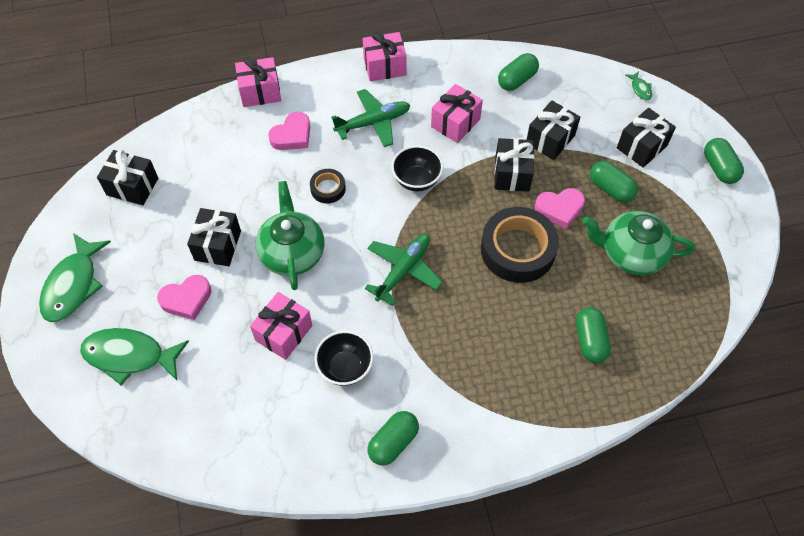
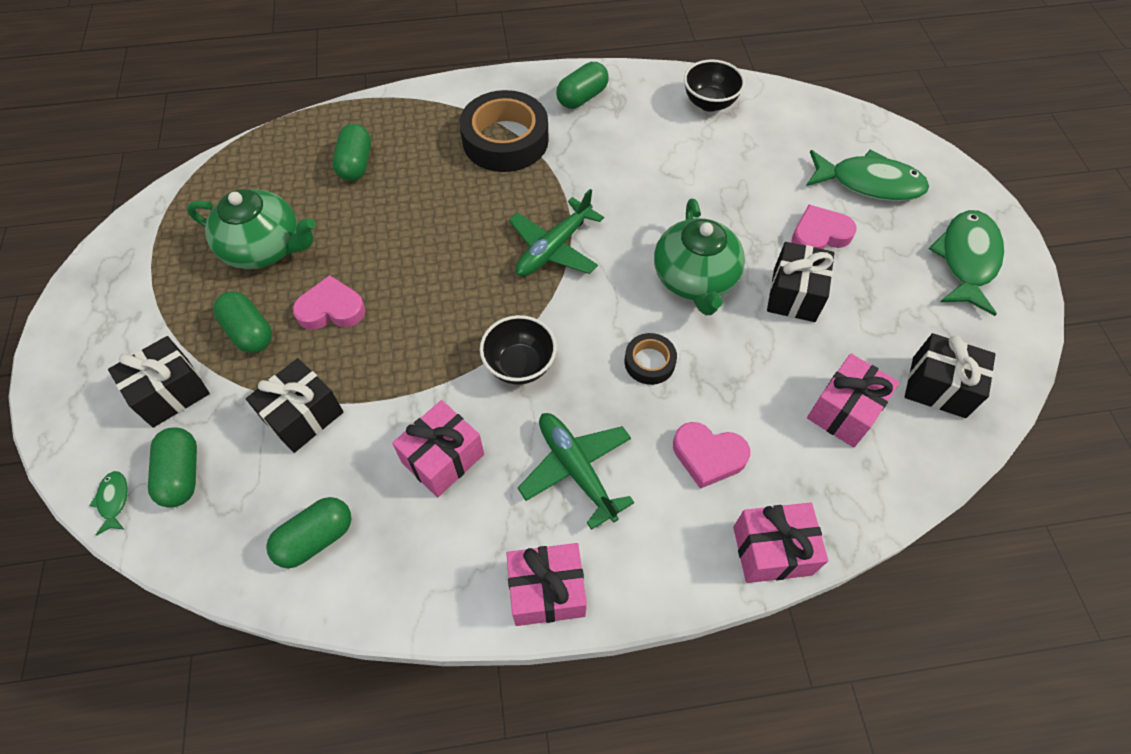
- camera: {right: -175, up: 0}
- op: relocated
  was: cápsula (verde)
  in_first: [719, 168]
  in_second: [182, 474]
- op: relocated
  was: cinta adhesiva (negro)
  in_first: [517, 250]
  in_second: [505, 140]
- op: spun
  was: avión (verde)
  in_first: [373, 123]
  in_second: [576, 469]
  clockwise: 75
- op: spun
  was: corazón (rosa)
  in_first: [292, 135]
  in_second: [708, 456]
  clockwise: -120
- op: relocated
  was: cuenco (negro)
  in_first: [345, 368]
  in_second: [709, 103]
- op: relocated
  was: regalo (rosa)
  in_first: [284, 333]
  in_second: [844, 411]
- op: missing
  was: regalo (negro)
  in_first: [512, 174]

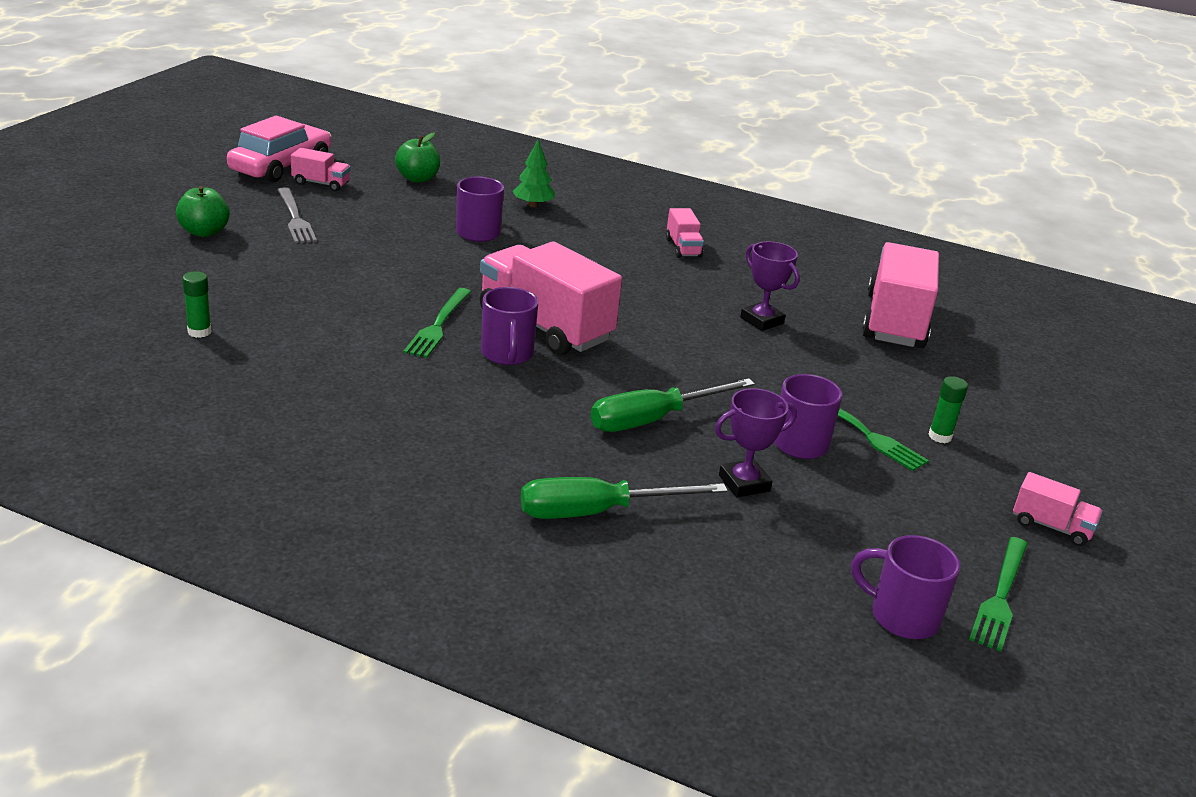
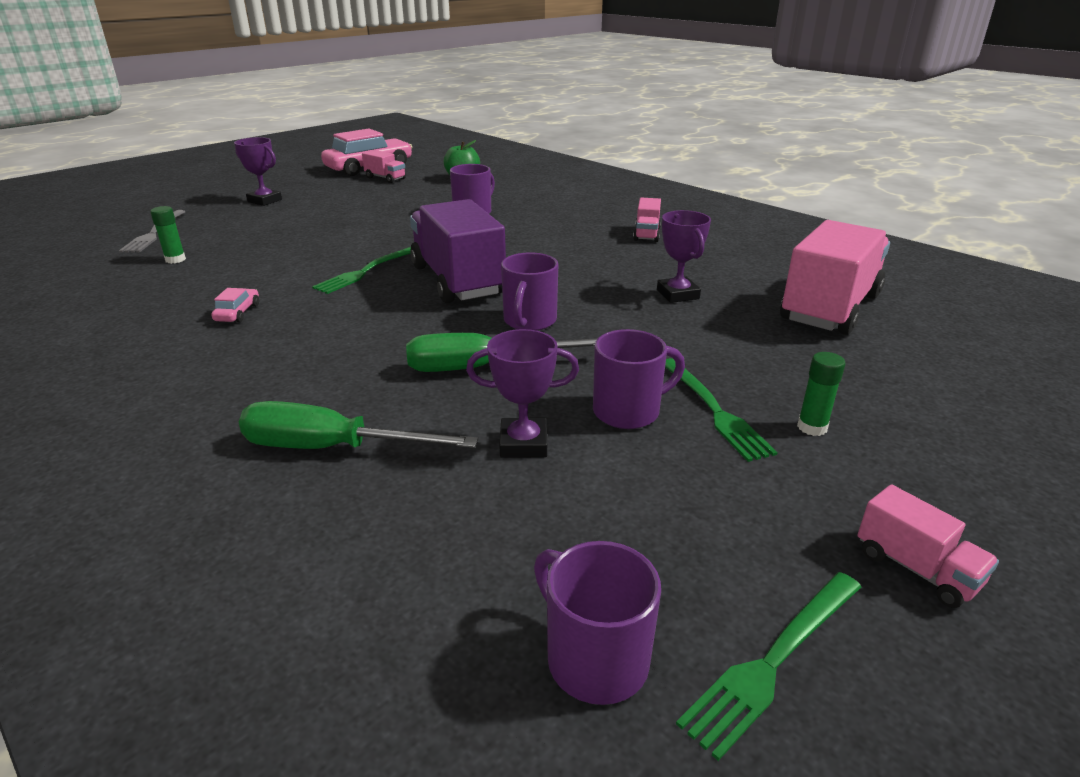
- camera: {right: 25, up: 0}
- op: relocated
  was: tenedor (gris)
  in_first: [295, 218]
  in_second: [154, 233]
- op: appeared
  now: coche (rosa)
  in_second: [238, 313]
- op: exchanged
  was: manzana (verde)
  now: trofeo (morado)
  in_first: [204, 232]
  in_second: [265, 201]
- op: colour
  was: camión (rosa)
  now: camión (morado)
  in_first: [545, 326]
  in_second: [457, 280]
- op: relocated
  was: taza (morado)
  in_first: [507, 354]
  in_second: [529, 322]
- op: missing
  was: árbol (verde)
  in_first: [533, 205]

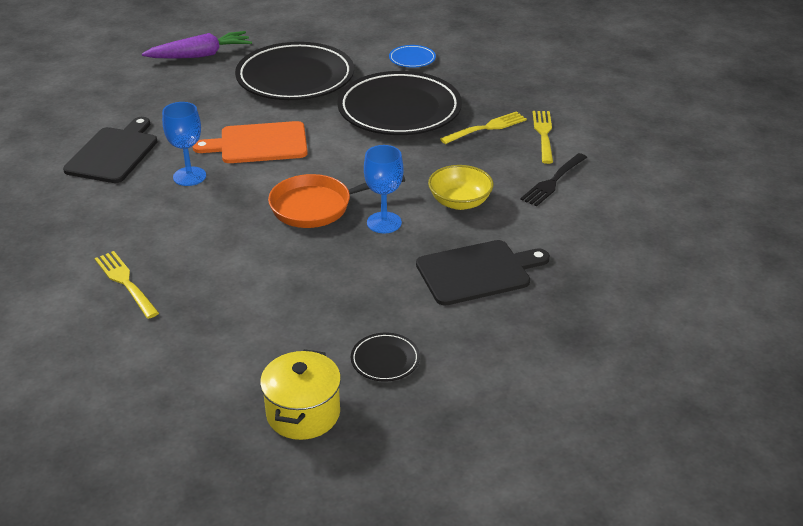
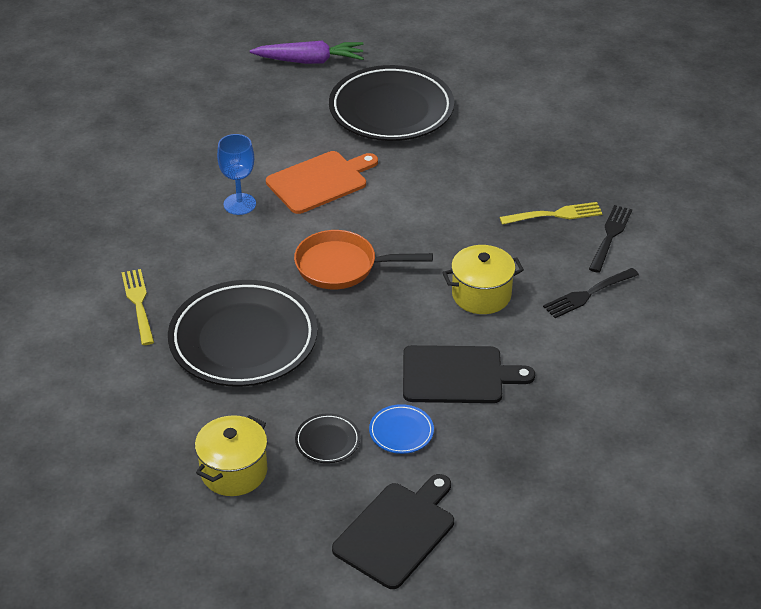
- camera: {right: 20, up: 5}
- op: relocated
  was: plato (negro)
  in_first: [399, 110]
  in_second: [243, 339]
- op: spun
  was: tabla de cortar (naranja)
  in_first: [259, 143]
  in_second: [320, 181]
  clockwise: 135
- op: relocated
  was: tabla de cortar (negro)
  in_first: [114, 153]
  in_second: [397, 532]
- op: relocated
  was: plato (azul)
  in_first: [412, 59]
  in_second: [401, 432]
- op: exchanged
  was: cuenco (amarillo)
  now: olla (amarillo)
  in_first: [460, 202]
  in_second: [481, 295]
- op: colour
  was: tenedor (amarillo)
  now: tenedor (negro)
  in_first: [544, 134]
  in_second: [610, 236]
- op: missing
  was: copa (azul)
  in_first: [384, 223]

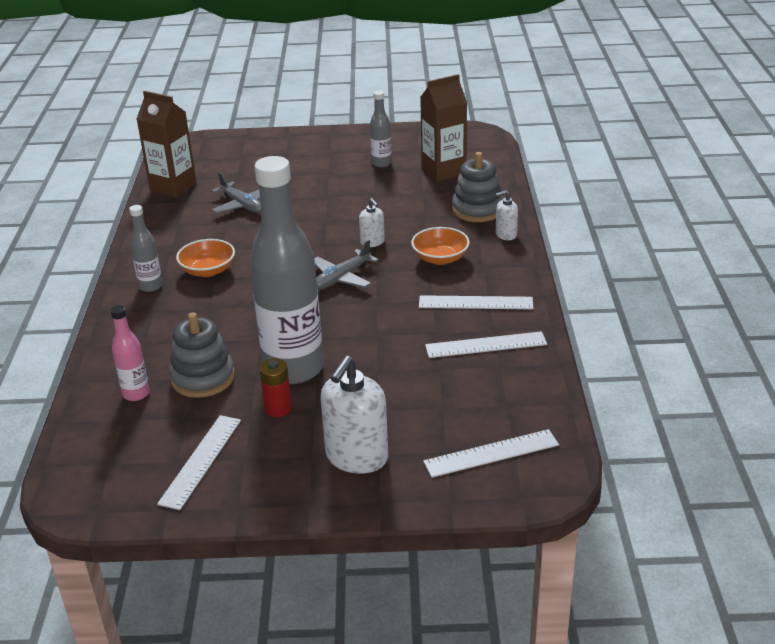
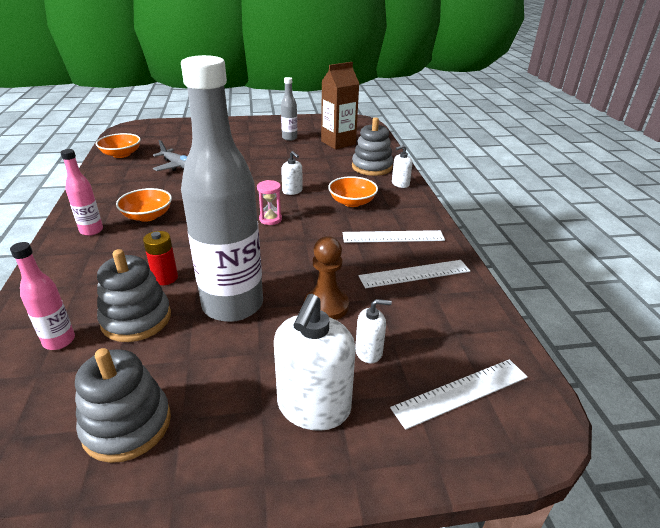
- camera: {right: -10, up: 0}
- op: colour
  was: botella (gris)
  now: botella (rosa)
  in_first: [151, 286]
  in_second: [91, 231]
- op: exchanged
  was: regla (blanco)
  now: juguete apilable (gris)
  in_first: [200, 461]
  in_second: [127, 425]
- op: exchanged
  was: cartón de leche (marrón)
  now: cuenco (naranja)
  in_first: [173, 187]
  in_second: [121, 154]
- op: relocated
  was: pila (rojo)
  in_first: [278, 409]
  in_second: [165, 278]
- op: exchanged
  was: avión (gris)
  now: reloj de arena (rosa)
  in_first: [342, 278]
  in_second: [270, 219]
- op: appeared
  now: peón (marrón)
  in_second: [326, 306]
- op: appeared
  now: dispensador de jabón (blanco)
  in_second: [369, 352]

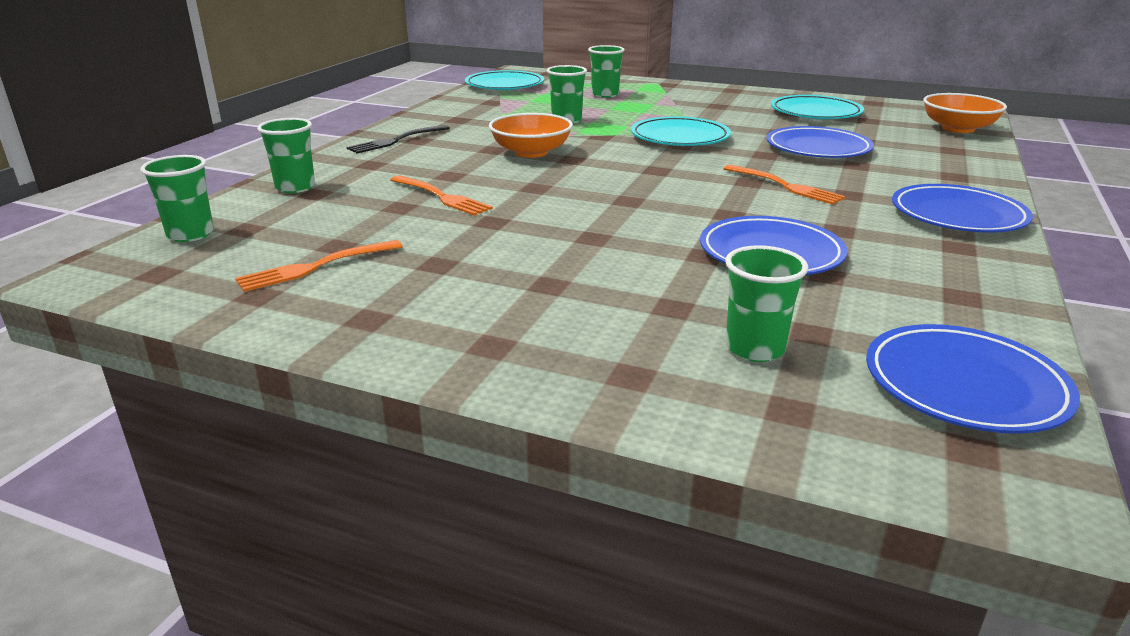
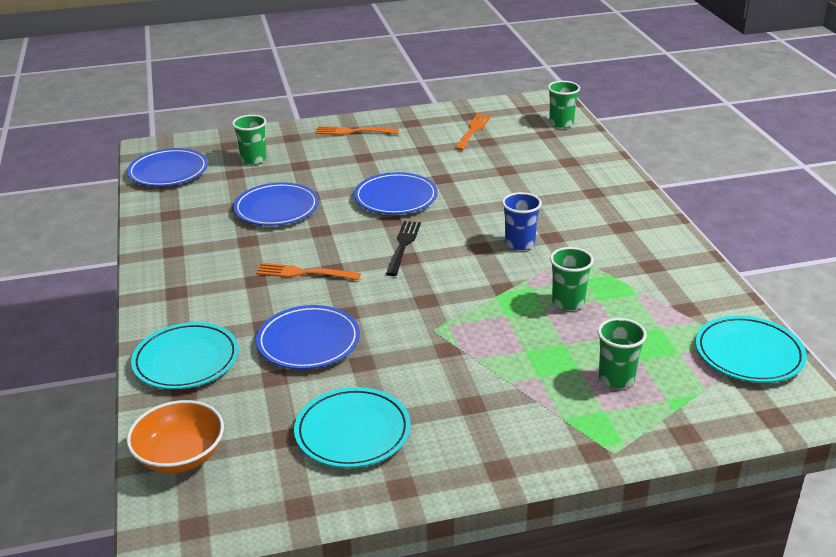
- camera: {right: 145, up: 5}
- op: relocated
  was: plato (turquesa)
  in_first: [680, 137]
  in_second: [186, 360]
- op: relocated
  was: tenedor (naranja)
  in_first: [441, 197]
  in_second: [353, 131]
- op: relocated
  was: plato (azul)
  in_first: [958, 215]
  in_second: [396, 198]
- op: relocated
  was: tenedor (negro)
  in_first: [396, 140]
  in_second: [403, 246]
- op: exchanged
  was: cuenco (naranja)
  now: vaso (azul)
  in_first: [531, 152]
  in_second: [519, 244]
- op: missing
  was: vaso (verde)
  in_first: [295, 187]

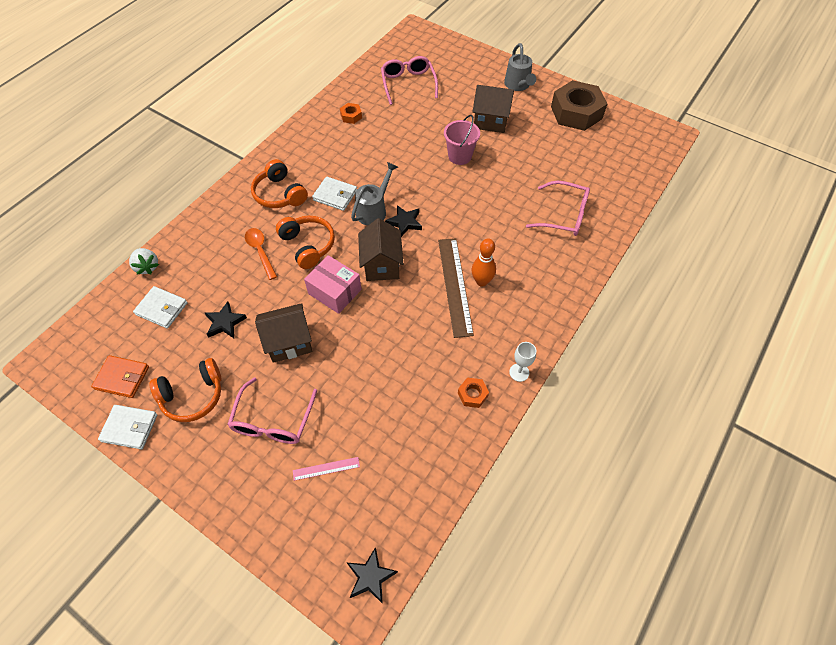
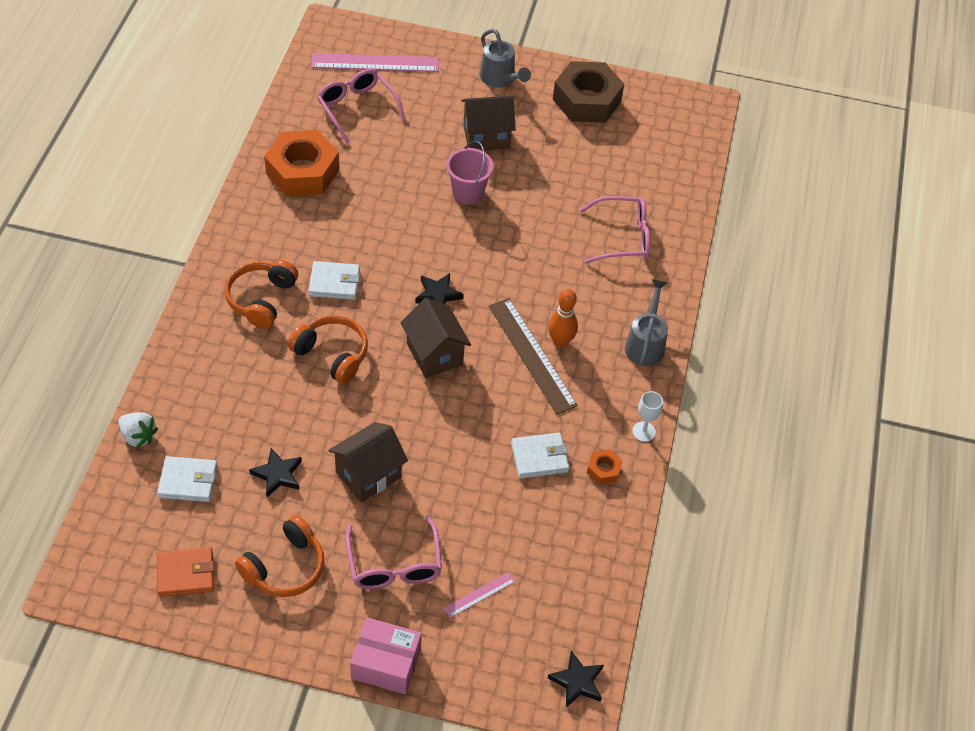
- camera: {right: -25, up: -5}
- op: spun
  was: auriculares (naranja)
  in_first: [279, 194]
  in_second: [261, 299]
  clockwise: 75
- op: size
  was: tuerca (naranja)
  in_first: [351, 116]
  in_second: [302, 171]
  ratio: 2.33
- op: appeared
  now: regla (rosa)
  in_second: [375, 63]
- op: relocated
  was: caja (rosa)
  in_first: [335, 291]
  in_second: [386, 663]
- op: relocated
  was: cartera (blanco)
  in_first: [130, 428]
  in_second: [539, 457]
- op: relocated
  was: regadera (gris)
  in_first: [374, 210]
  in_second: [645, 344]
- op: missing
  was: cuchara (naranja)
  in_first: [260, 251]

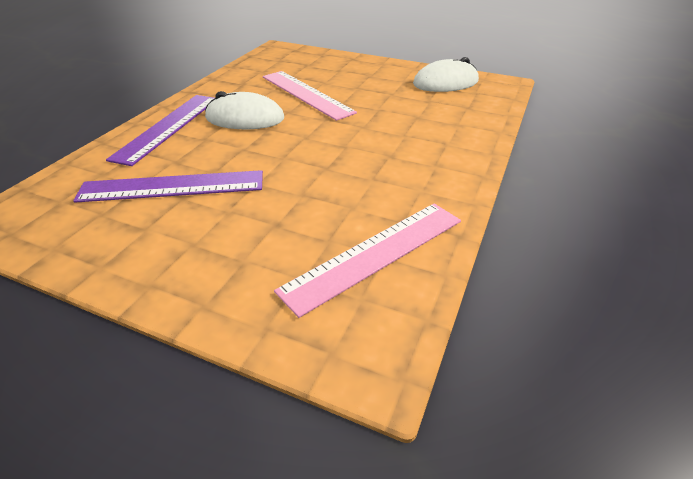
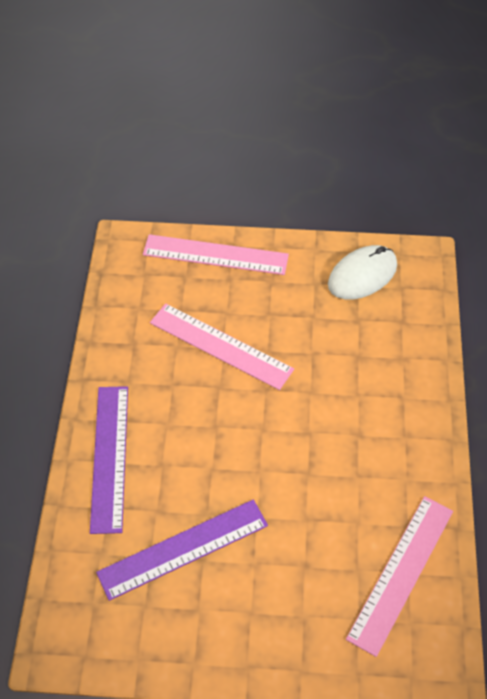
- camera: {right: -20, up: 15}
- op: appeared
  now: regla (rosa)
  in_second: [215, 255]
- op: missing
  was: ratón (blanco)
  in_first: [245, 118]

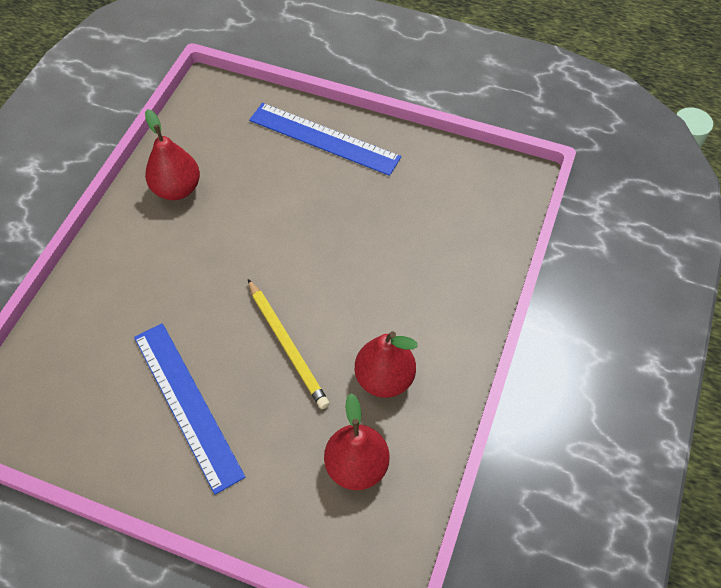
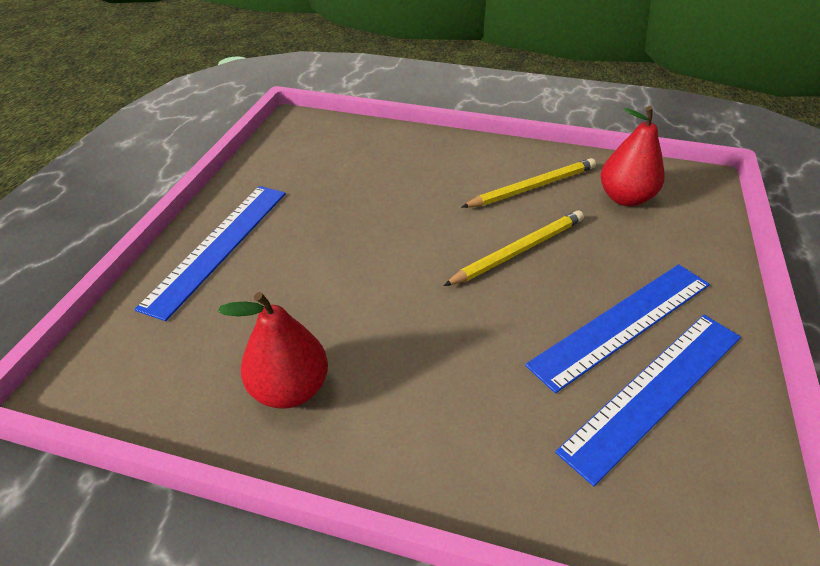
- camera: {right: -95, up: -15}
- op: exchanged
  was: pera (rojo)
  now: lápiz (amarillo)
  in_first: [384, 378]
  in_second: [532, 187]
- op: appeared
  now: regla (azul)
  in_second: [655, 390]

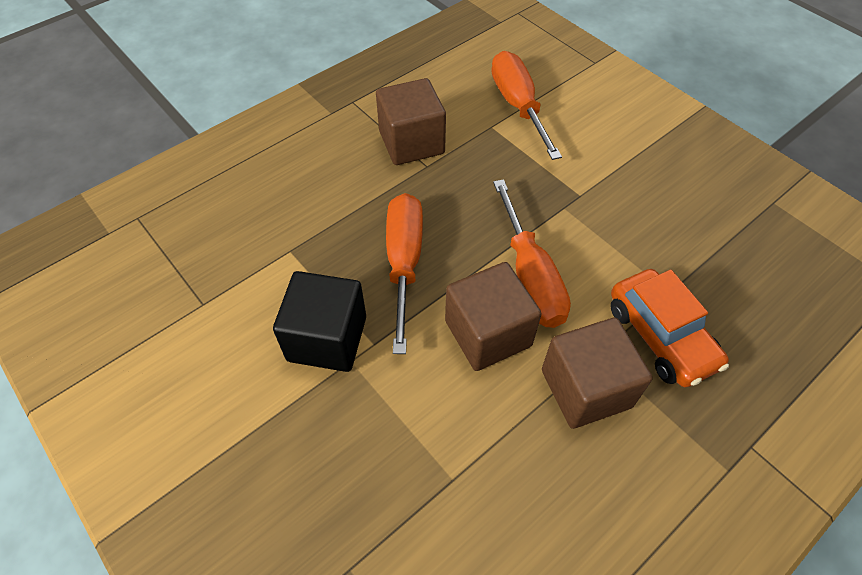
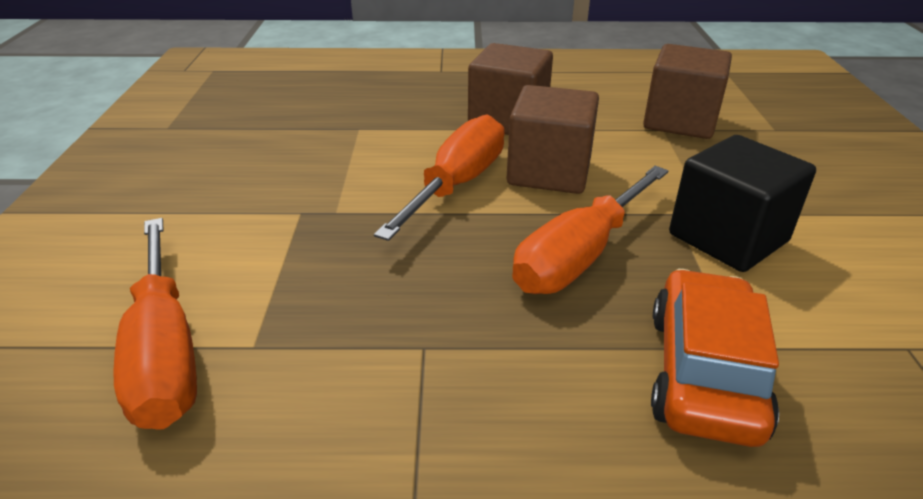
- camera: {right: -140, up: -20}
- op: spun
  was: destornillador (naranja)
  in_first: [518, 106]
  in_second: [165, 351]
  clockwise: -45
- op: relocated
  was: cubo (marrón)
  in_first: [411, 142]
  in_second: [680, 121]
- op: relocated
  was: coche (naranja)
  in_first: [660, 336]
  in_second: [703, 373]

